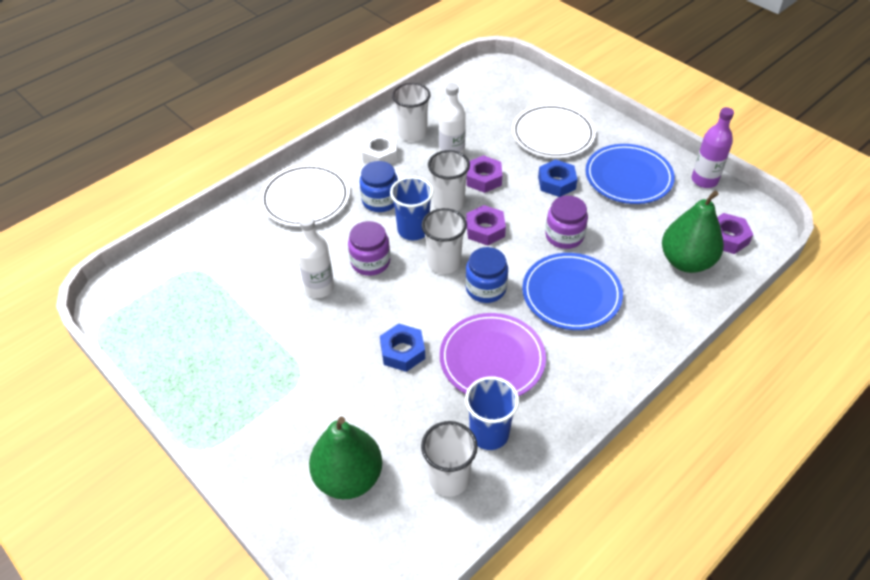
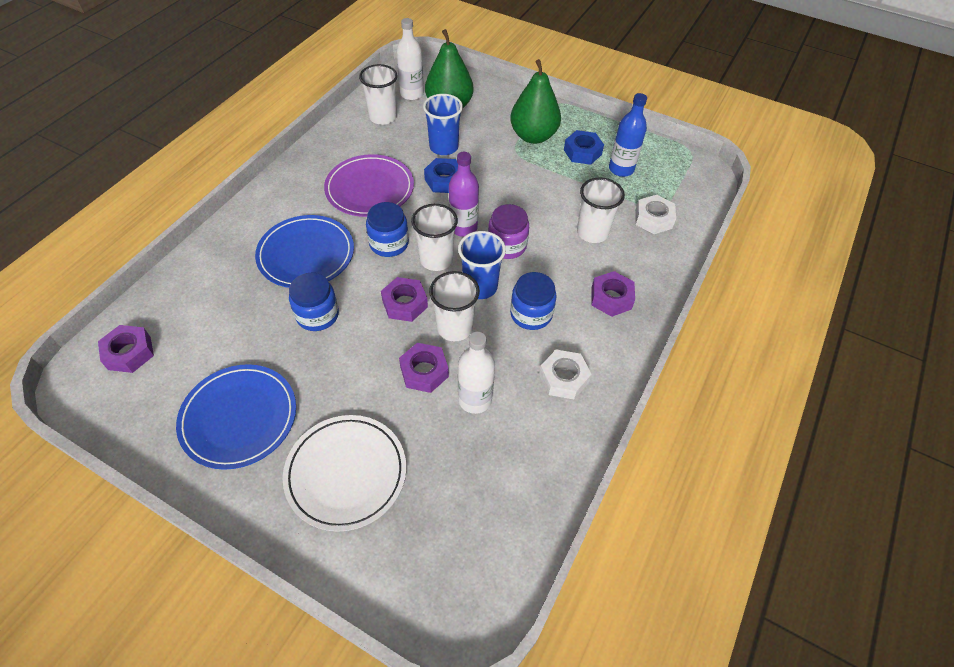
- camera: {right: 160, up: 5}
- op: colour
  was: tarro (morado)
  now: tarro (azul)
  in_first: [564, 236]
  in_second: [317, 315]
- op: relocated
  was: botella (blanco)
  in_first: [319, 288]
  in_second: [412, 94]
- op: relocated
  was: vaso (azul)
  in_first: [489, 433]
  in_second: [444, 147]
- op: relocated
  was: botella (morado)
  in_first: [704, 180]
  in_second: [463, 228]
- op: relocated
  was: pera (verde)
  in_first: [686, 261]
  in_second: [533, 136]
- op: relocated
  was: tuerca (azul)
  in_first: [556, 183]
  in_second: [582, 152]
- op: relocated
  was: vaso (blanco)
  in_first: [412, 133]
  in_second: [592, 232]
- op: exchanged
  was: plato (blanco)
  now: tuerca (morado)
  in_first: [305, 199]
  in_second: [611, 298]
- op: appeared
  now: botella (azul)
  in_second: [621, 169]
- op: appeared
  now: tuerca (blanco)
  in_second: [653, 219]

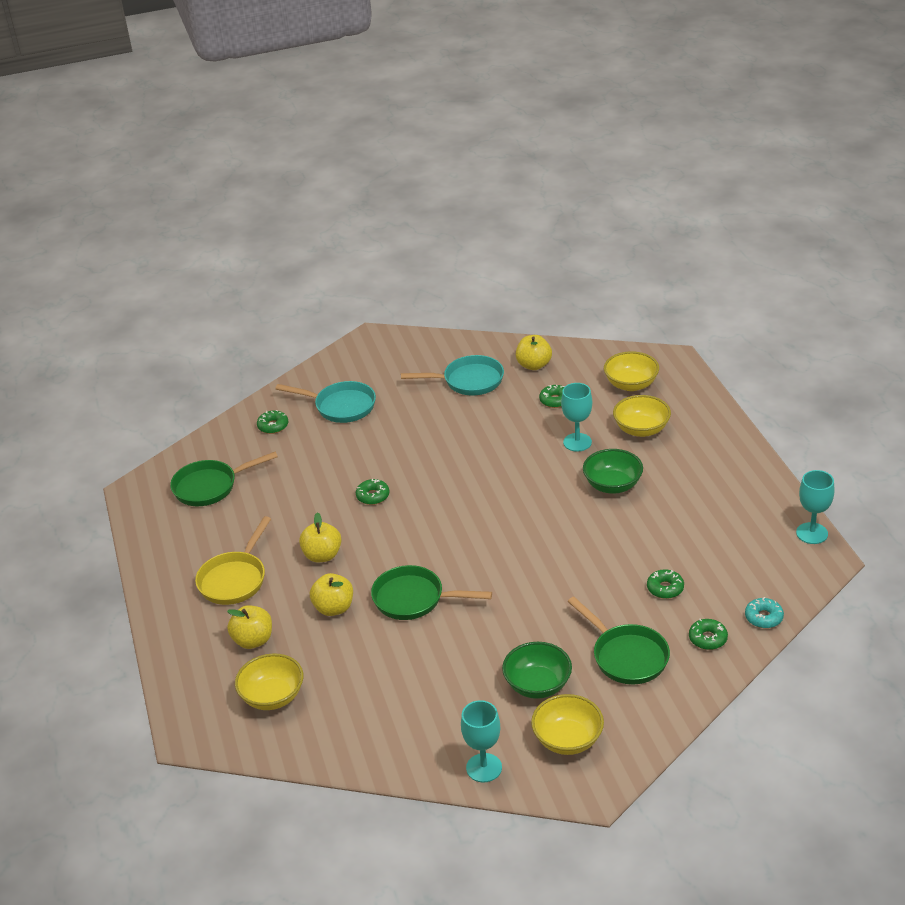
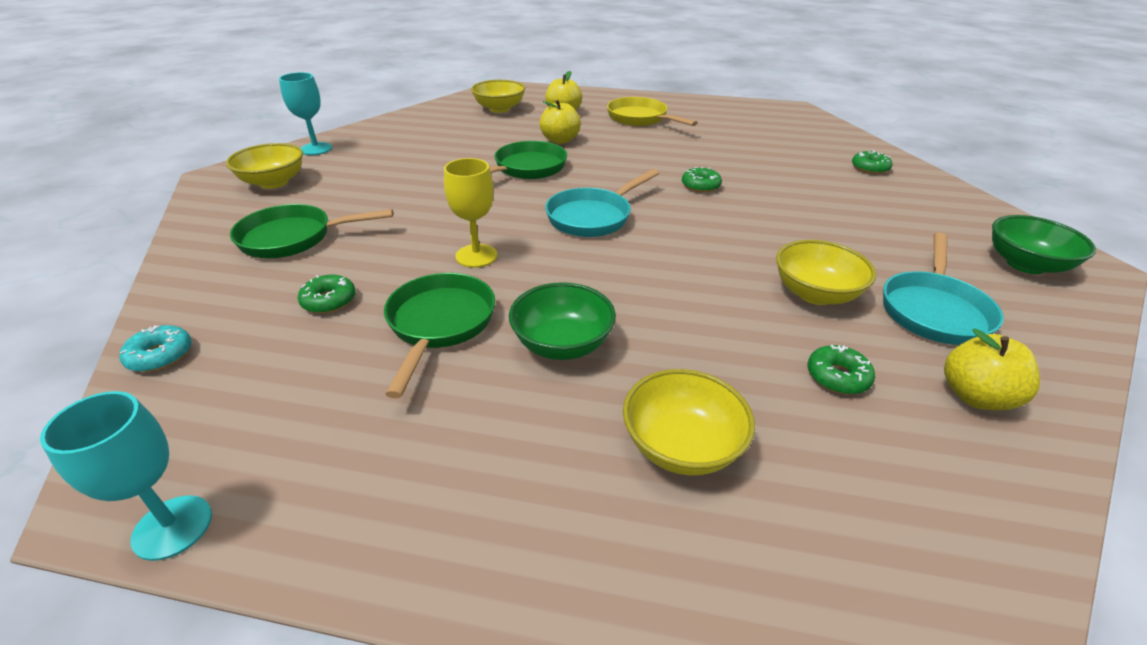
- camera: {right: 115, up: 0}
- op: relocated
  was: sartén (verde)
  in_first: [210, 486]
  in_second: [439, 325]
- op: appeared
  now: copa (amarillo)
  in_second: [476, 256]
- op: relocated
  was: sartén (turquesa)
  in_first: [341, 406]
  in_second: [593, 217]
- op: relocated
  was: cuenco (amarillo)
  in_first: [631, 384]
  in_second: [815, 294]
- op: relocated
  was: cuenco (verde)
  in_first: [537, 685]
  in_second: [1025, 264]
- op: missing
  was: manzana (amarillo)
  in_first: [322, 555]
- op: missing
  was: copa (turquesa)
  in_first: [577, 442]
- op: missing
  was: rosquilla (verde)
  in_first: [708, 638]

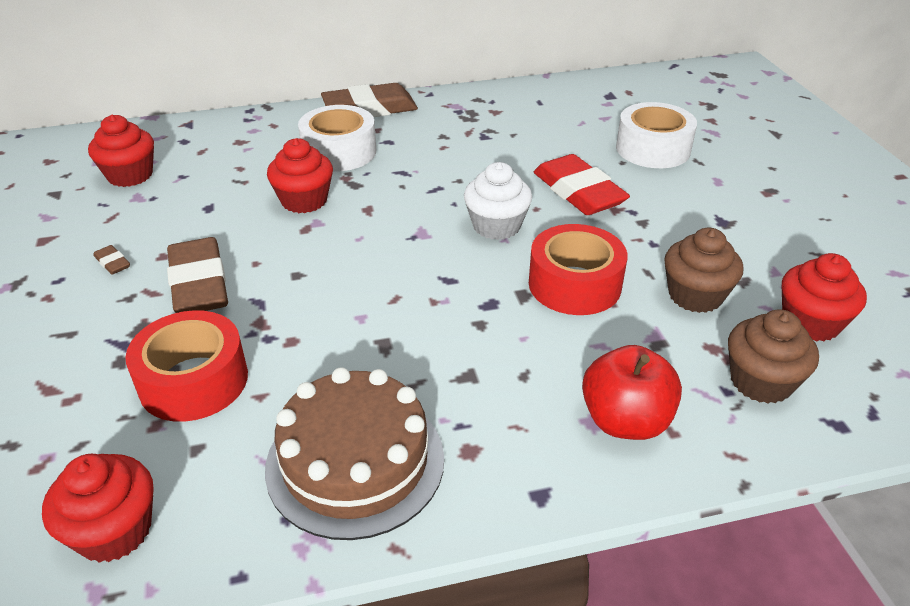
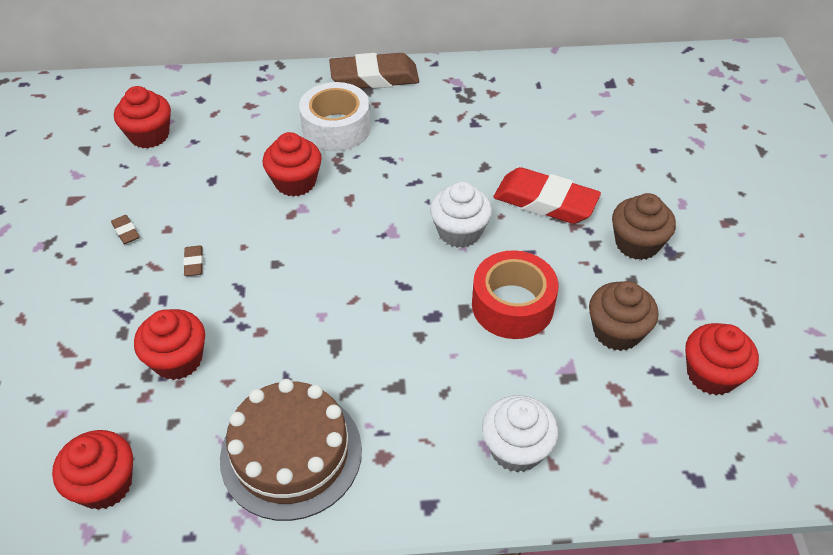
- camera: {right: 10, up: 10}
- op: exchanged
  was: cinta adhesiva (rojo)
  now: magdalena (rojo)
  in_first: [194, 381]
  in_second: [178, 360]
- op: size
  was: goma de borrar (marrón)
  in_first: [199, 284]
  in_second: [194, 263]
  ratio: 0.41
- op: exchanged
  was: manzana (rojo)
  now: magdalena (blanco)
  in_first: [625, 421]
  in_second: [516, 448]
- op: spun
  was: goma de borrar (rojo)
  in_first: [578, 192]
  in_second: [545, 201]
  clockwise: -45
- op: relocated
  was: magdalena (marrón)
  in_first: [761, 381]
  in_second: [637, 243]
- op: missing
  was: cinta adhesiva (blanco)
  in_first: [652, 149]

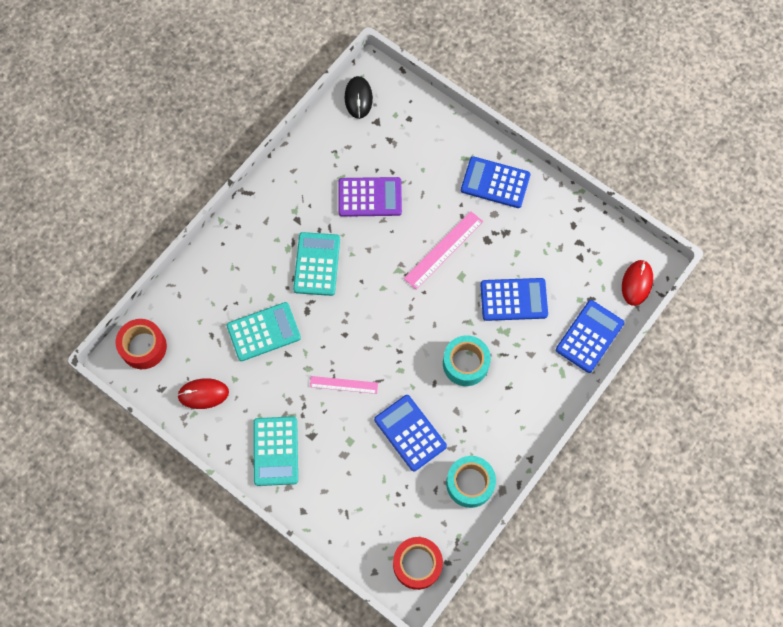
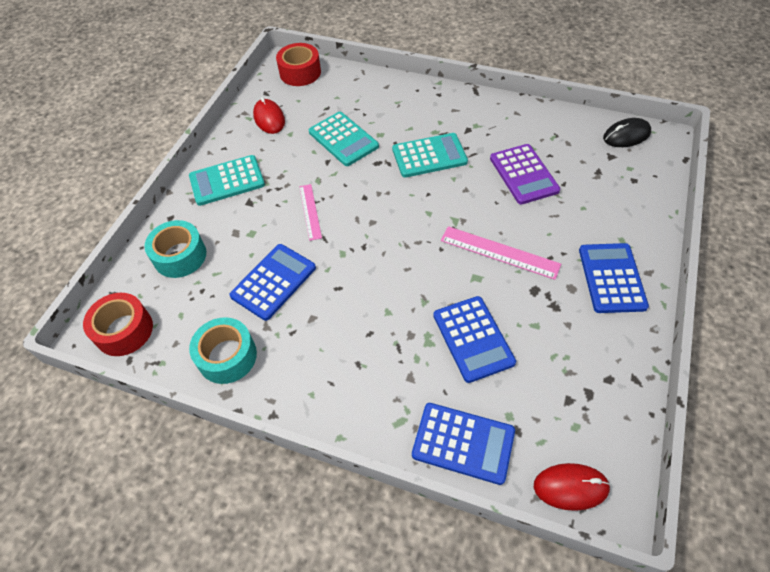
- camera: {right: 75, up: -15}
- op: relocated
  was: cinta adhesiva (turquesa)
  in_first: [465, 363]
  in_second: [180, 256]

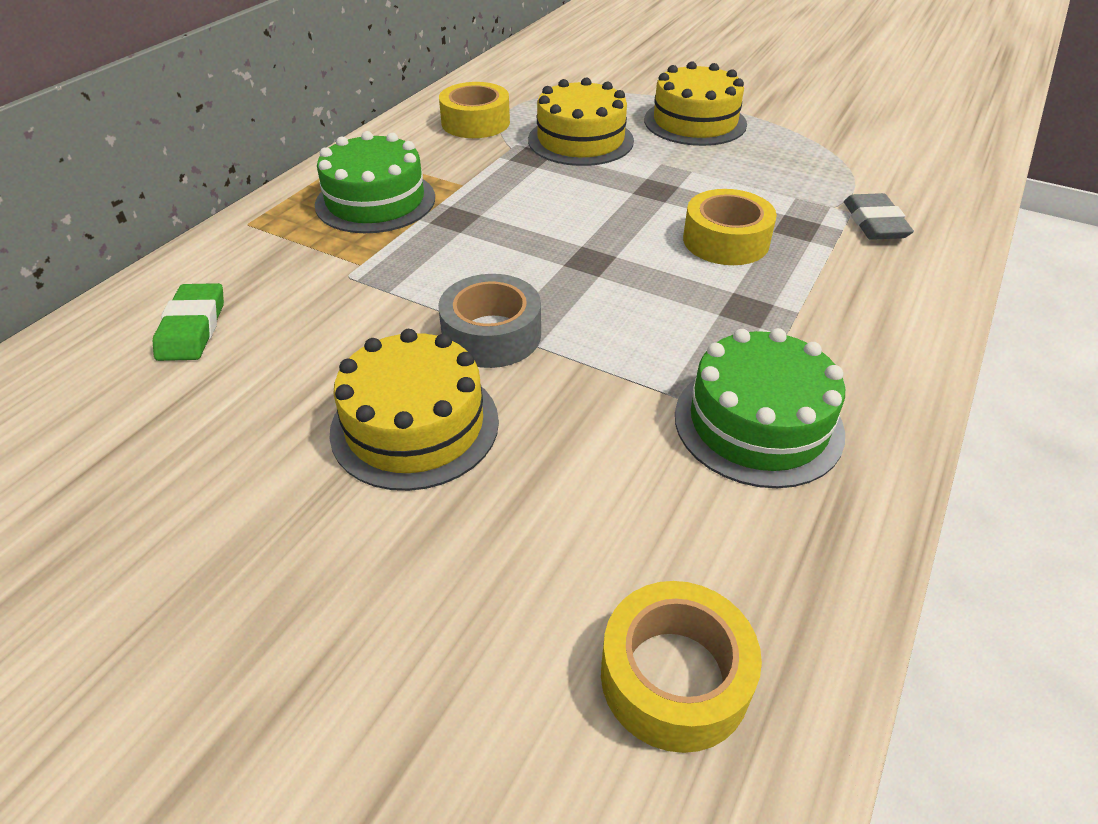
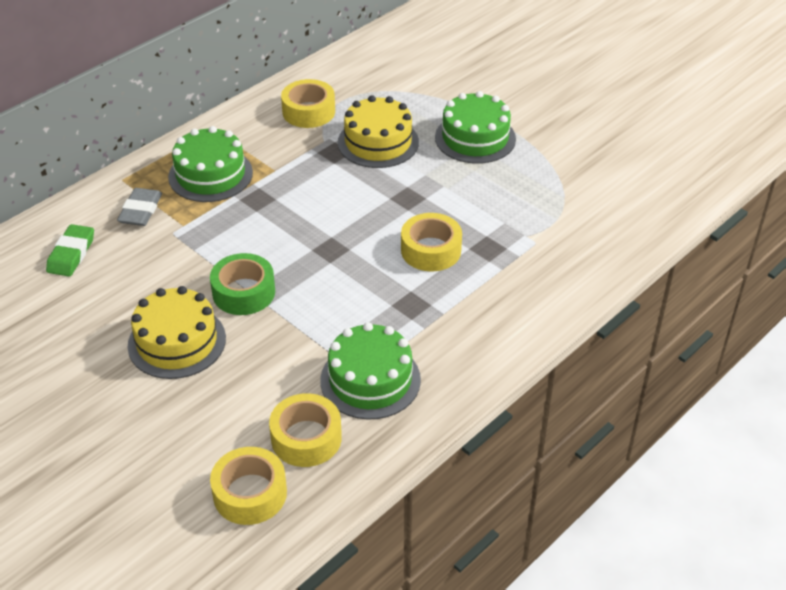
- camera: {right: 15, up: 0}
- op: relocated
  was: goma de borrar (gris)
  in_first: [874, 223]
  in_second: [140, 211]
- op: colour
  was: cinta adhesiva (gris)
  now: cinta adhesiva (verde)
  in_first: [491, 335]
  in_second: [243, 292]
- op: appeared
  now: cinta adhesiva (amarillo)
  in_second: [306, 438]
- op: colour
  was: tarta (amarillo)
  now: tarta (verde)
  in_first: [695, 122]
  in_second: [475, 138]

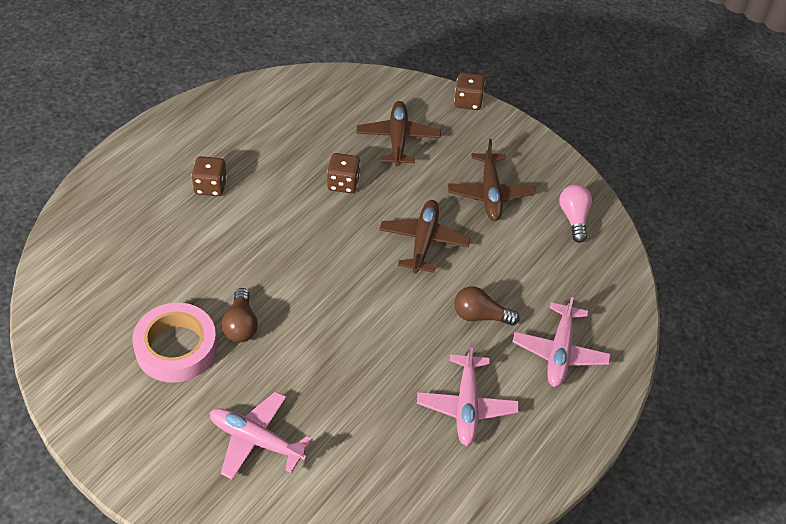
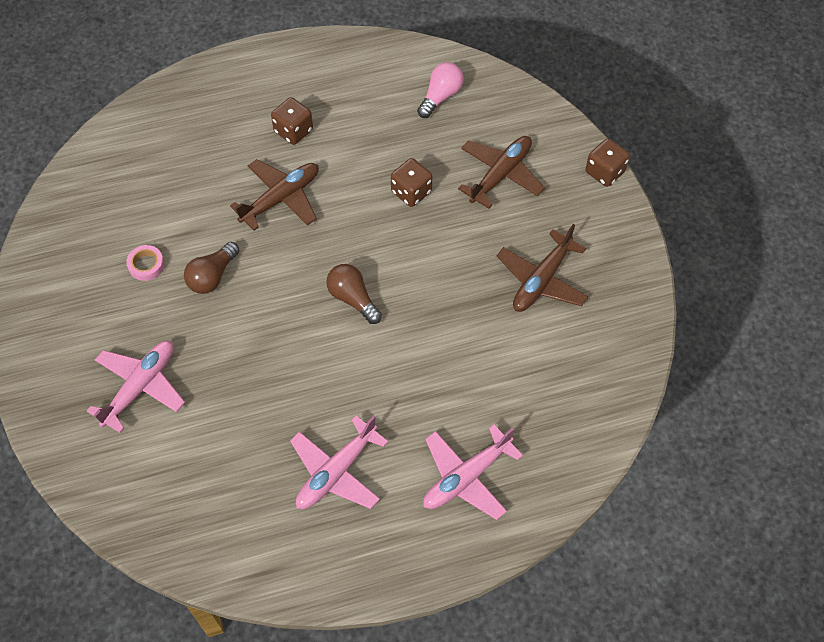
- camera: {right: 40, up: 10}
- op: spun
  was: avión (rosa)
  in_first: [256, 440]
  in_second: [140, 387]
  clockwise: 60
- op: size
  was: cinta adhesiva (rosa)
  in_first: [176, 348]
  in_second: [146, 265]
  ratio: 0.44
- op: relocated
  was: avión (marrón)
  in_first: [423, 241]
  in_second: [281, 198]
- op: relocated
  was: bombilla (marrón)
  in_first: [480, 316]
  in_second: [353, 299]
- op: relocated
  was: bombilla (rosa)
  in_first: [574, 218]
  in_second: [440, 96]

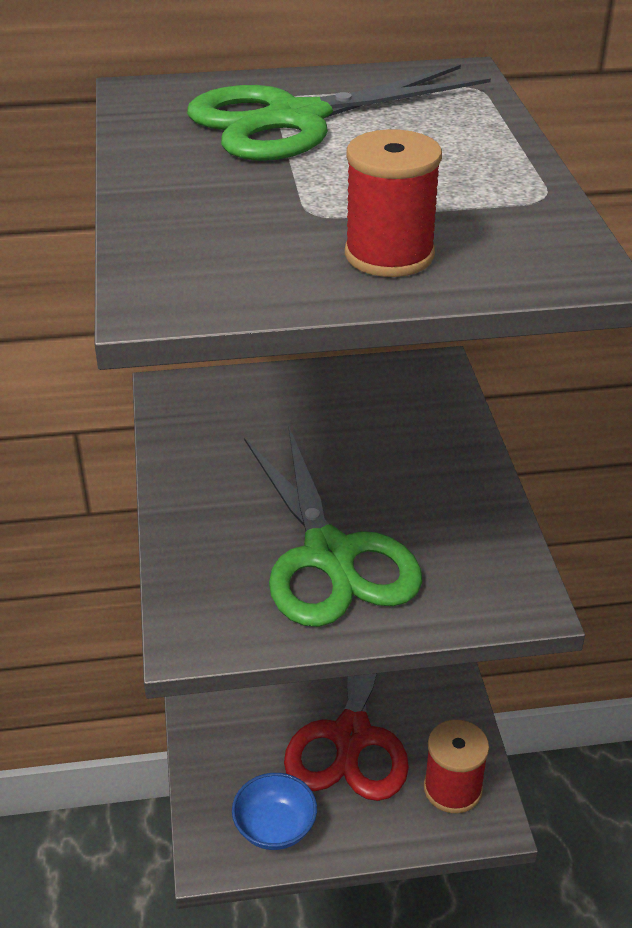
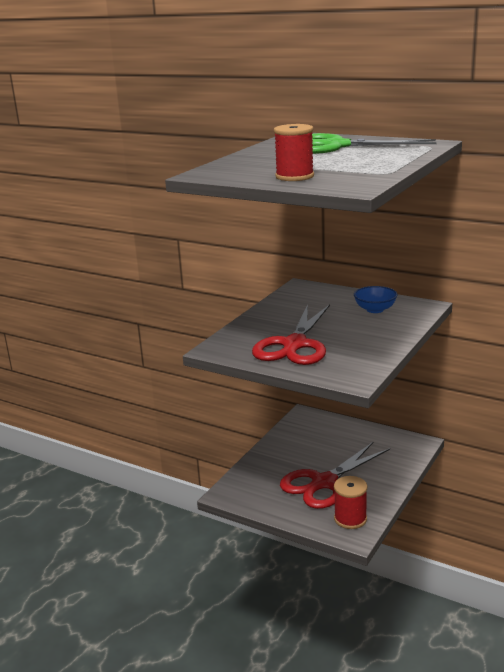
- camera: {right: 40, up: -15}
- op: colour
  was: tijeras (verde)
  now: tijeras (rojo)
  in_first: [329, 555]
  in_second: [294, 345]
- op: relocated
  was: cuenco (azul)
  in_first: [275, 827]
  in_second: [375, 309]

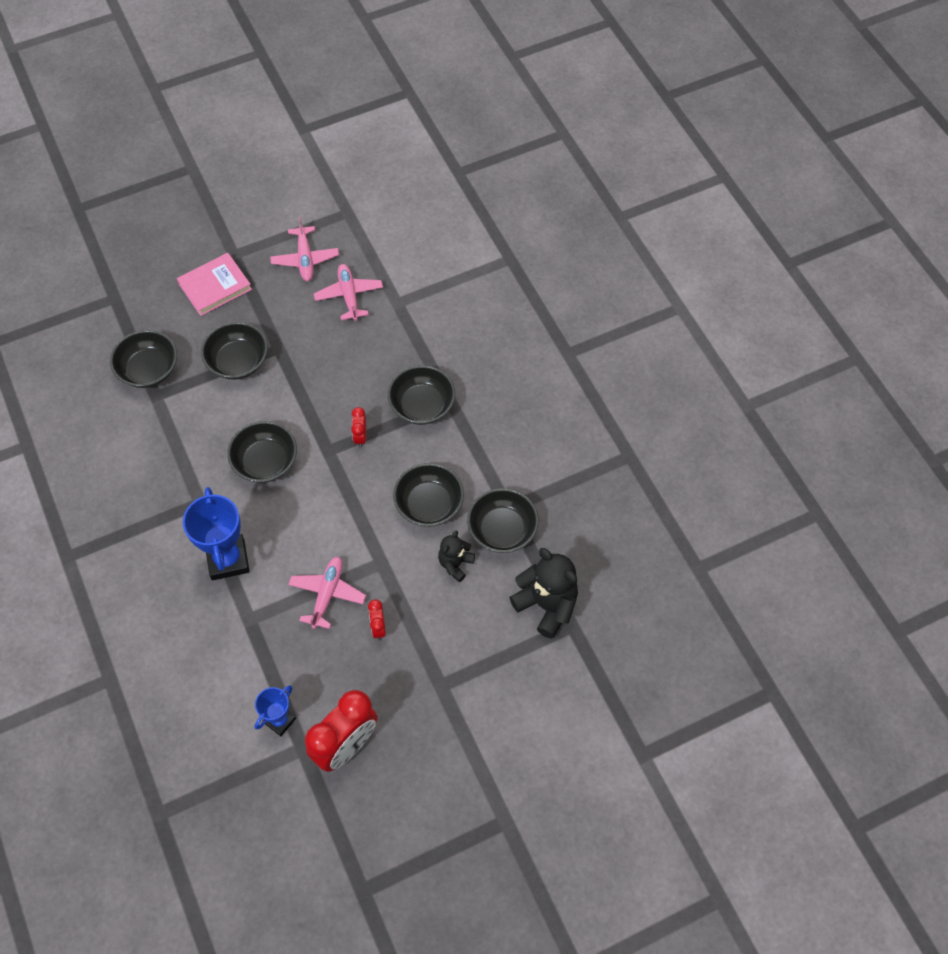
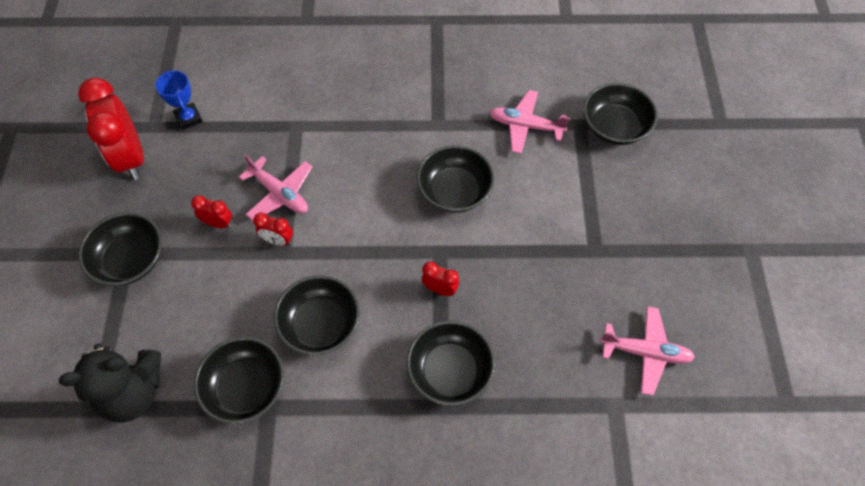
- camera: {right: 115, up: 0}
- op: relocated
  was: cuenco (negro)
  in_first: [238, 361]
  in_second: [130, 260]
- op: appeared
  now: despertador (rojo)
  in_second: [278, 240]
- op: relocated
  was: avión (rosa)
  in_first: [305, 259]
  in_second: [525, 126]
- op: missing
  was: libro (rosa)
  in_first: [215, 286]
- op: missing
  was: trofeo (azul)
  in_first: [228, 559]
- op: missing
  was: osito (negro)
  in_first: [455, 564]

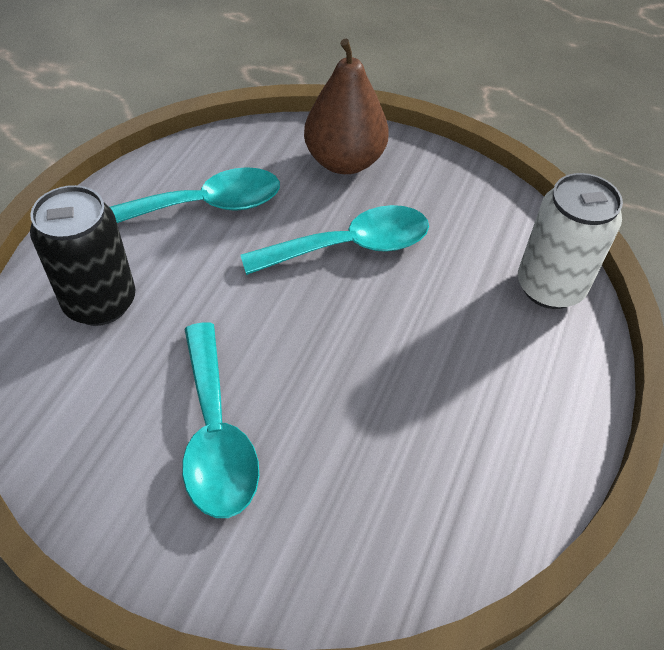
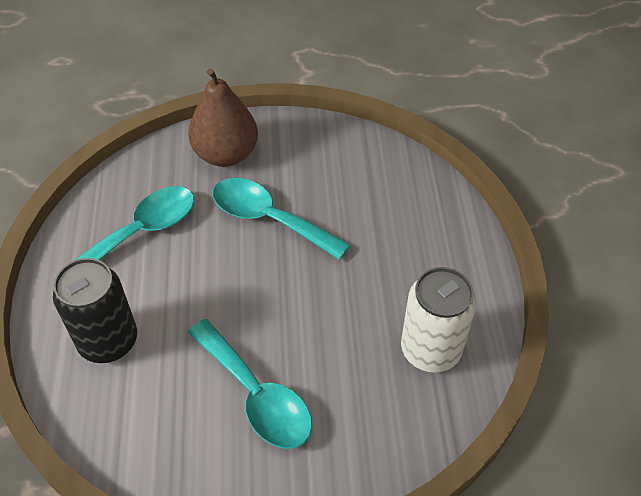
- camera: {right: -25, up: 0}
- op: spun
  was: cuchara (turquesa)
  in_first: [350, 246]
  in_second: [269, 219]
  clockwise: -105
- op: relocated
  was: lata (blanco)
  in_first: [550, 287]
  in_second: [430, 350]

